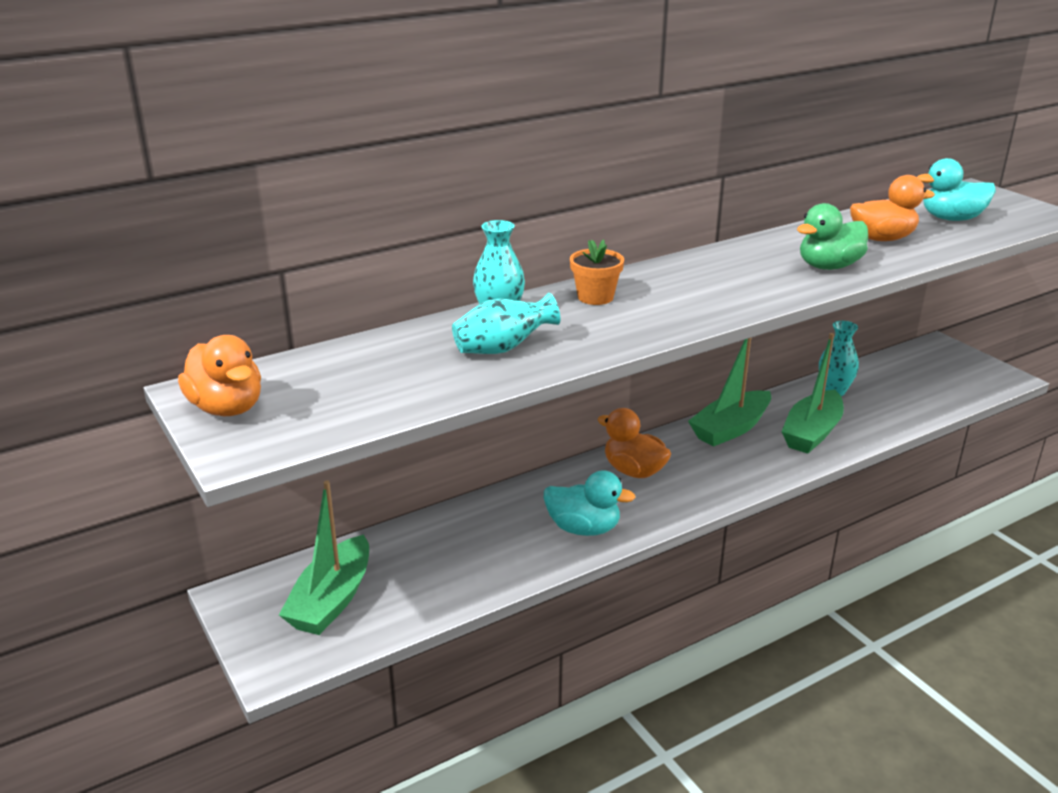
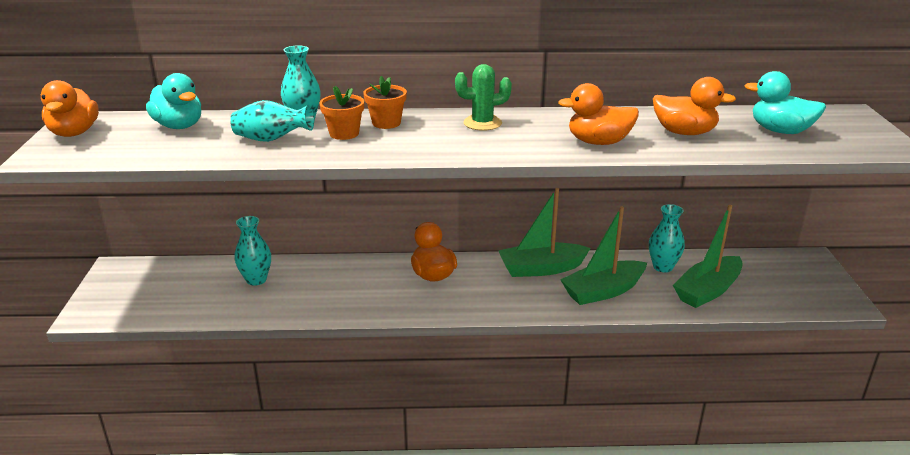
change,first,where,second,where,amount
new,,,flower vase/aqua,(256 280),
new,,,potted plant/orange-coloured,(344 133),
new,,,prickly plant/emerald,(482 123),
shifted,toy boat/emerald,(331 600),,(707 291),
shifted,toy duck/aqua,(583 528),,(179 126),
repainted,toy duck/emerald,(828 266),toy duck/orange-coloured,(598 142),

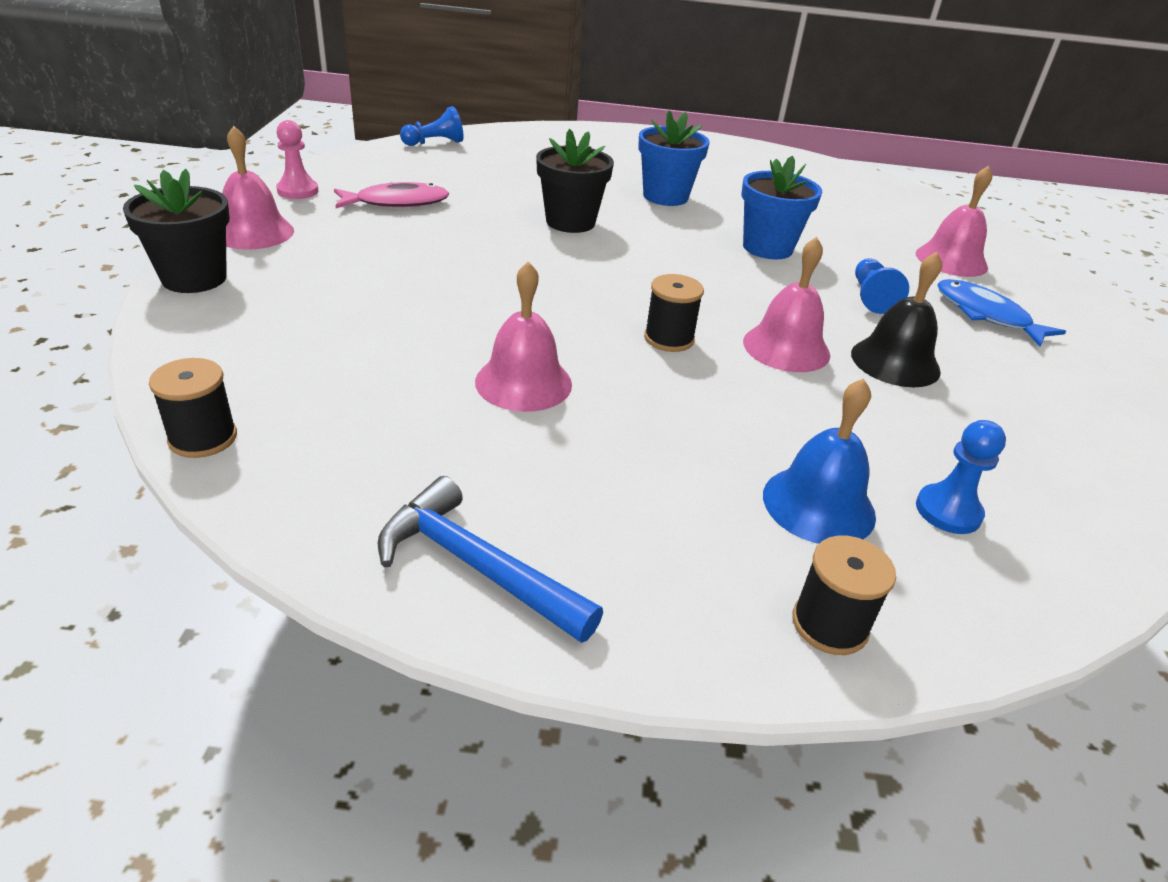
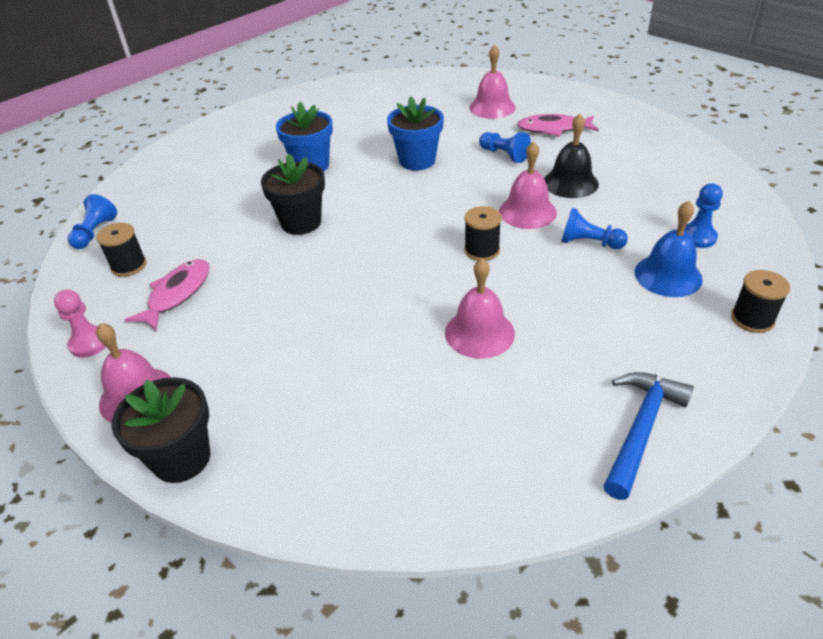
change,first,where,second,where,amount
new,,,game pawn/royal blue,(589 243),
shifted,spool/black,(203 438),,(129 265),
repainted,toy fish/royal blue,(986 315),toy fish/rose-pink,(553 129),
rotated,hammer/royal blue,(476 566),,(641 429),135 degrees clockwise

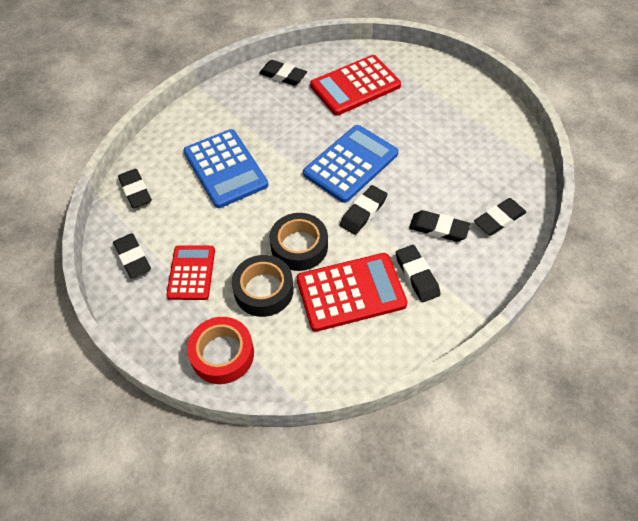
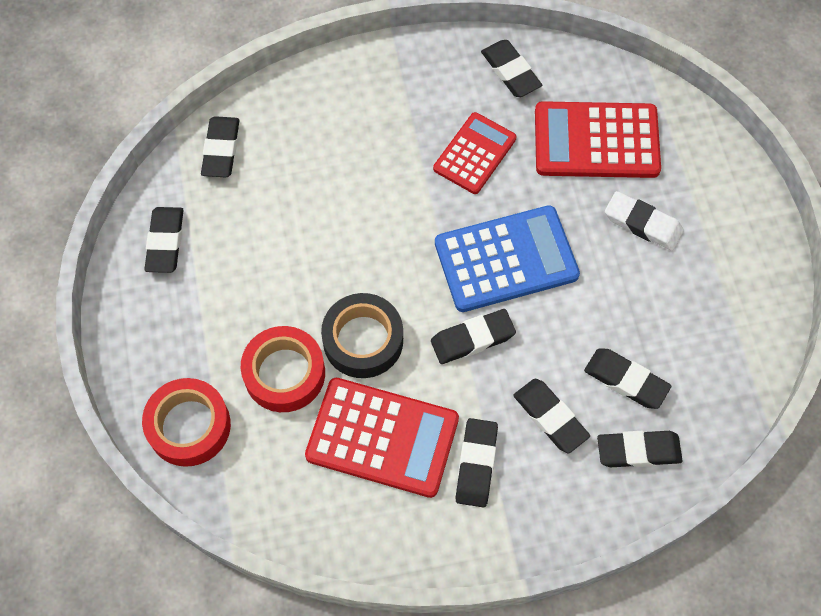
change,first,where,second,where,amount
gone,calculator/royal blue,(225 168),,,
new,,,pencil eraser/black,(626 380),
new,,,pencil eraser/snow-white,(642 224),
shifted,calculator/scarlet,(191 273),,(474 153),
repainted,tape/black,(263 290),tape/scarlet,(284 373),

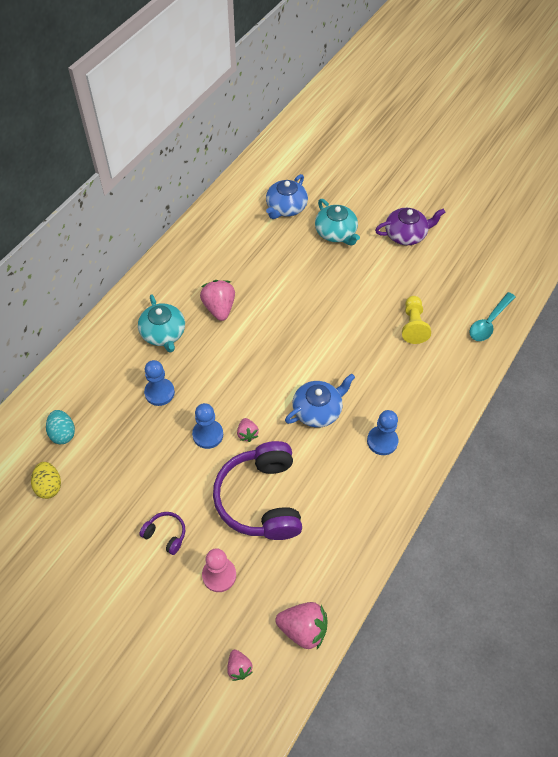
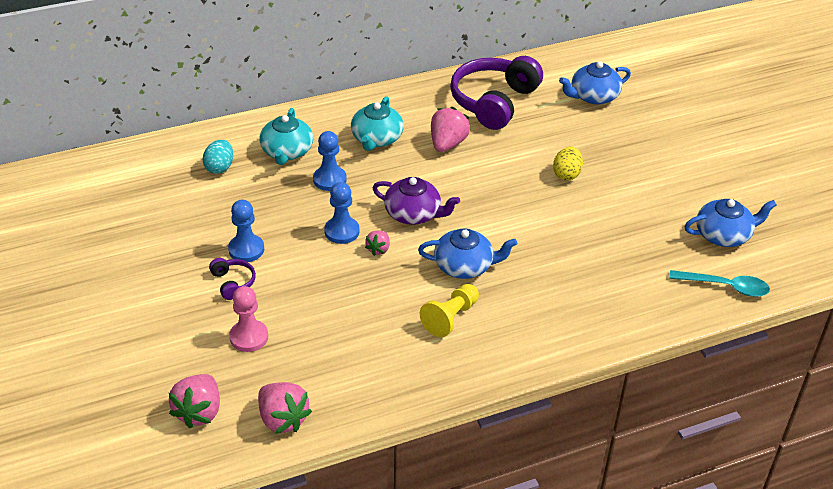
change,first,where,second,where,amount
new,,,china teapot/royal blue,(724 235),
shifted,toy egg/bright yellow,(49 486),,(566 174),
shifted,headset/violet,(260 499),,(493 102),
shifted,china teapot/aqua,(336 233),,(287 152),
shifted,game pawn/royal blue,(382 441),,(246 249),
shifted,china teapot/violet,(406 234),,(414 214),
shifted,game pawn/bright yellow,(413 325),,(450 318),
rotated,teaspoon/aqua,(489 322),,(725 287),150 degrees counterclockwise
scaled,strawberry/rose-pink,(239 667),,(199 412),x1.78

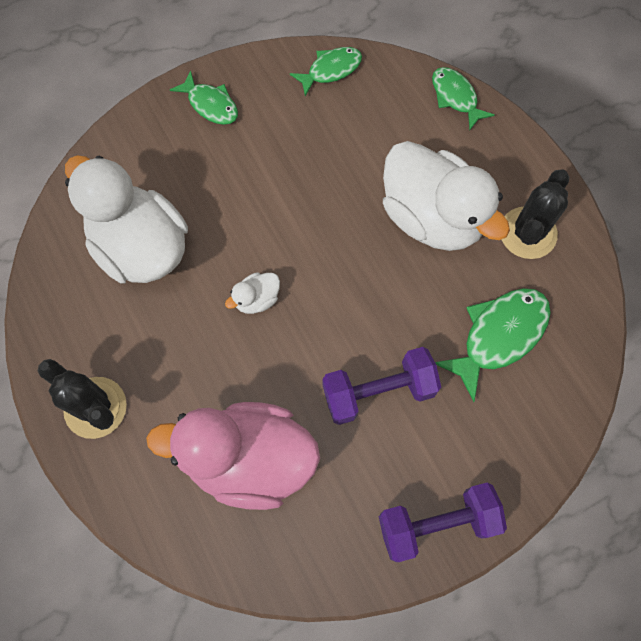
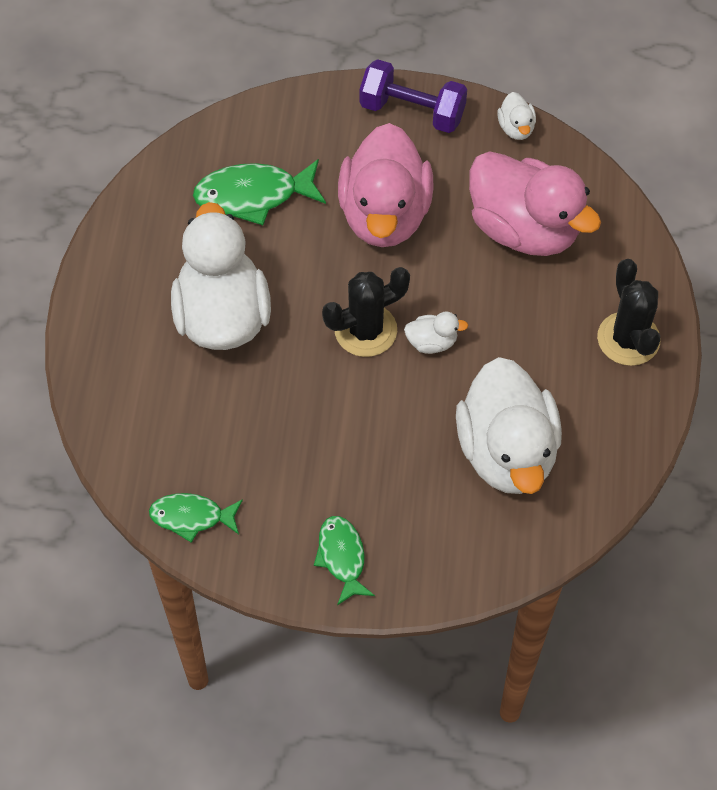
change,first,where,second,where,amount
gone,toy fish/emerald,(455 97),,,
new,,,toy duck/snow-white,(516 128),
shifted,prickly plant/black,(528 233),,(365 330),
swapped,hand weight/violet,(378 392),toy duck/rose-pink,(384 215),

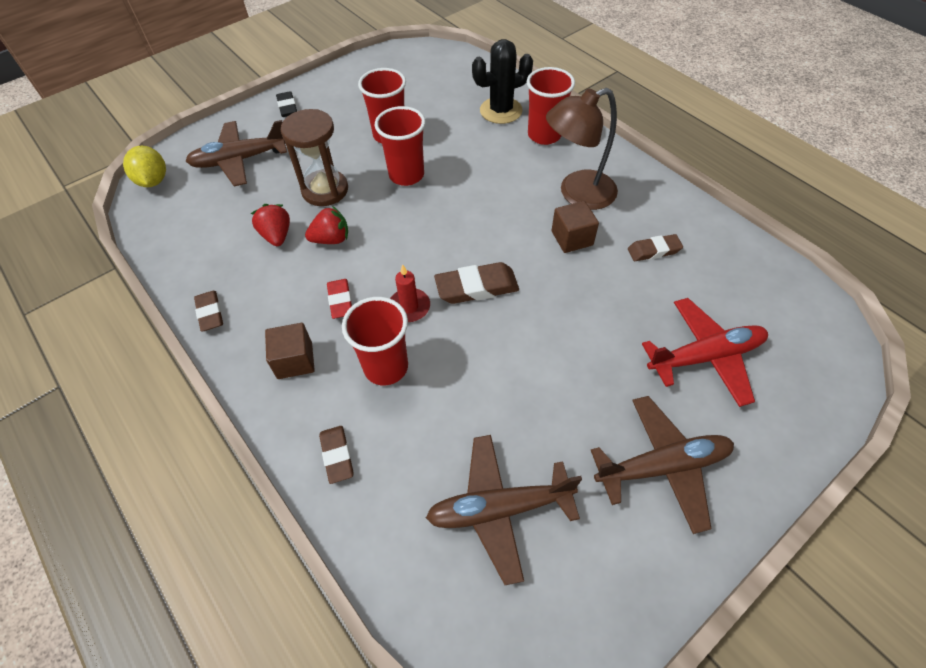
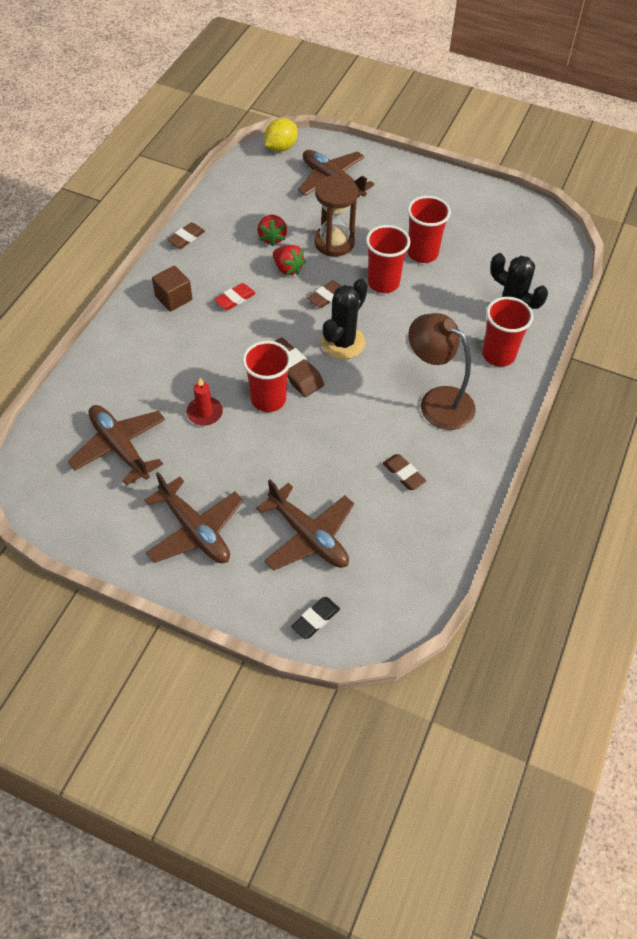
change,first,where,second,where,amount
gone,block/dark brown,(572 238),,,
new,,,prickly plant/black,(343 342),
shifted,pencil eraser/black,(287 107),,(315 619),
shifted,pencil eraser/dark brown,(337 455),,(326 297),
shifted,cup/scarlet,(386 367),,(268 399),
shifted,candle/scarlet,(409 307),,(205 413),
repainted,plane/scarlet,(705 356),plane/dark brown,(308 536),
rotated,strawberry/scarlet,(277 236),,(272 238),135 degrees clockwise

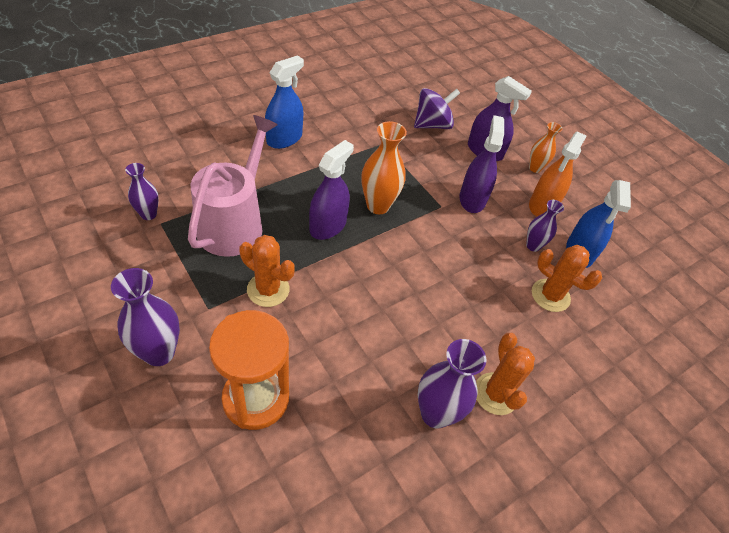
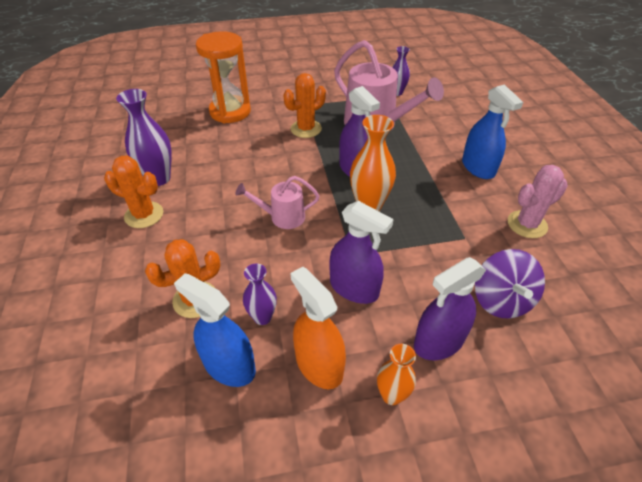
change,first,where,second,where,amount
gone,flower vase/violet,(159 353),,,
new,,,sprinkling can/rose-pink,(282 217),
new,,,prickly plant/rose-pink,(527 224),

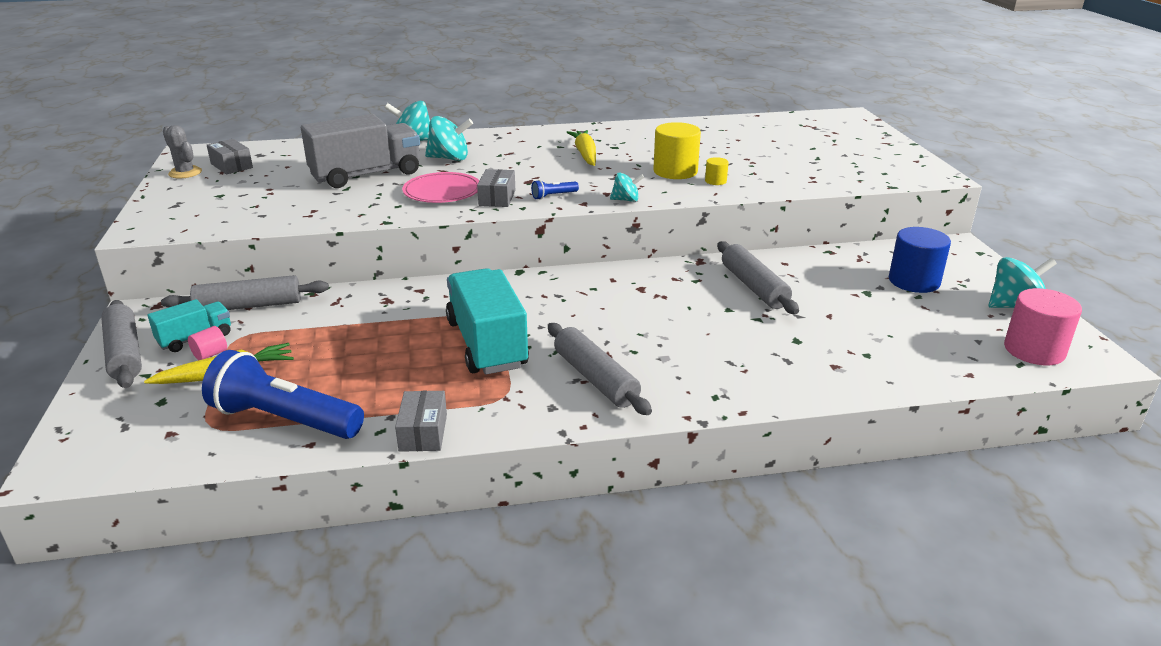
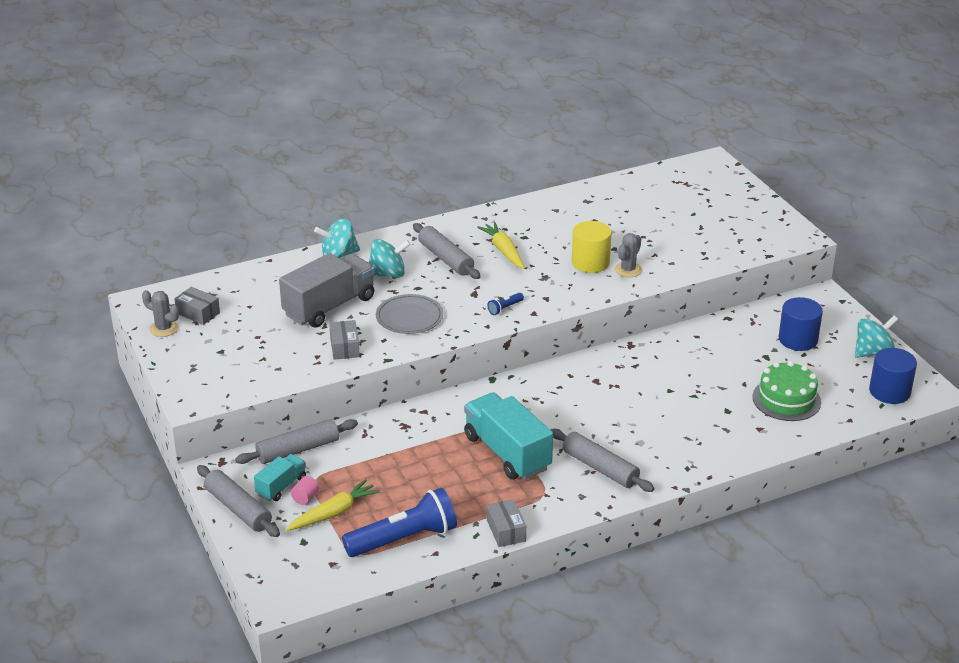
change,first,where,second,where,amount
gone,whirligig/aqua,(626 200),,,
new,,,gateau/emerald,(786 399),
shifted,parcel/gray,(497 198),,(344 347),
shifted,pastry roller/gray,(754 287),,(445 259),
swapped,cylinder shape/bright yellow,(715 181),prickly plant/gray,(628 270),
repainted,flat dish/rose-pink,(442 191),flat dish/gray,(409 317),
repainted,cylinder shape/rose-pink,(1034 350),cylinder shape/royal blue,(889 391),
rotated,flashlight/royal blue,(284 419),,(404 539),150 degrees clockwise

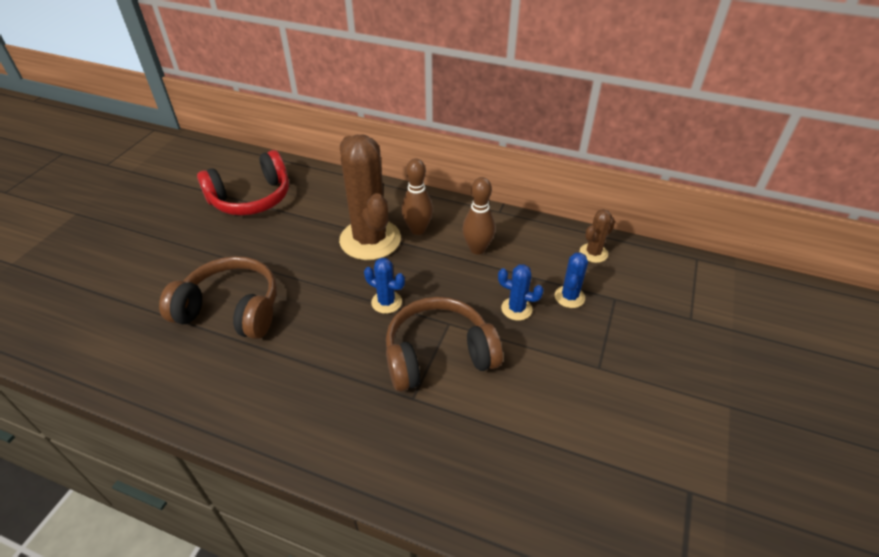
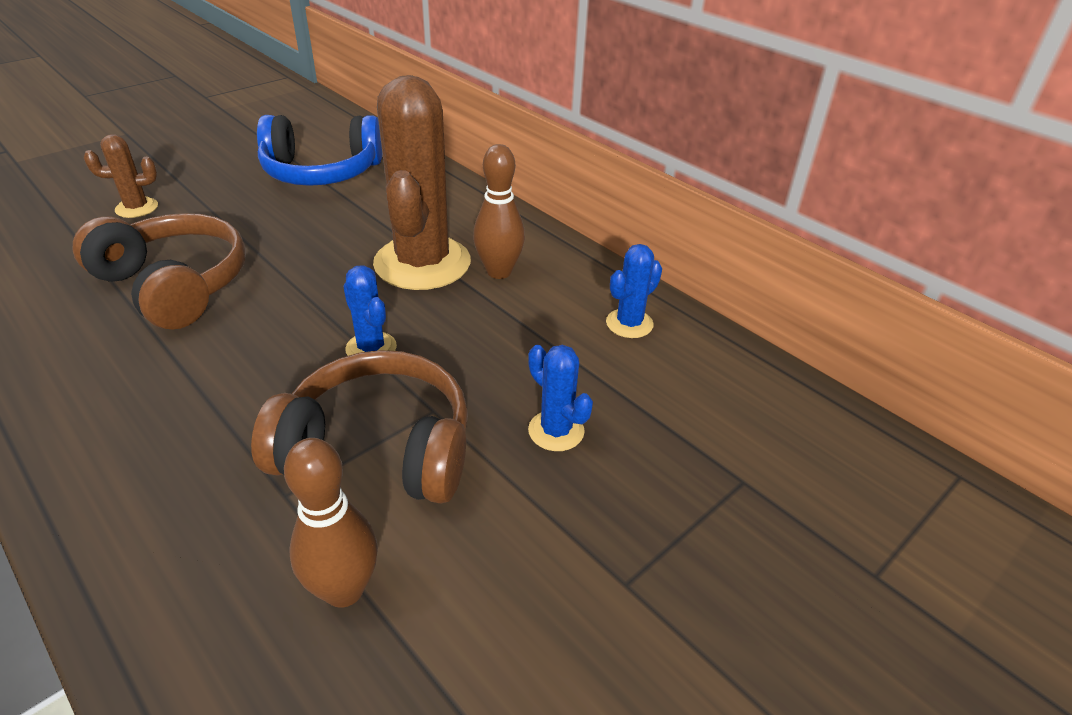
change,first,where,second,where,amount
shifted,tenpin/dark brown,(477 249),,(344 590),
shifted,prickly plant/royal blue,(569 297),,(629 323),
shifted,prickly plant/dark brown,(593 253),,(137 208),
repainted,headset/scarlet,(251 198),headset/royal blue,(322 172),

